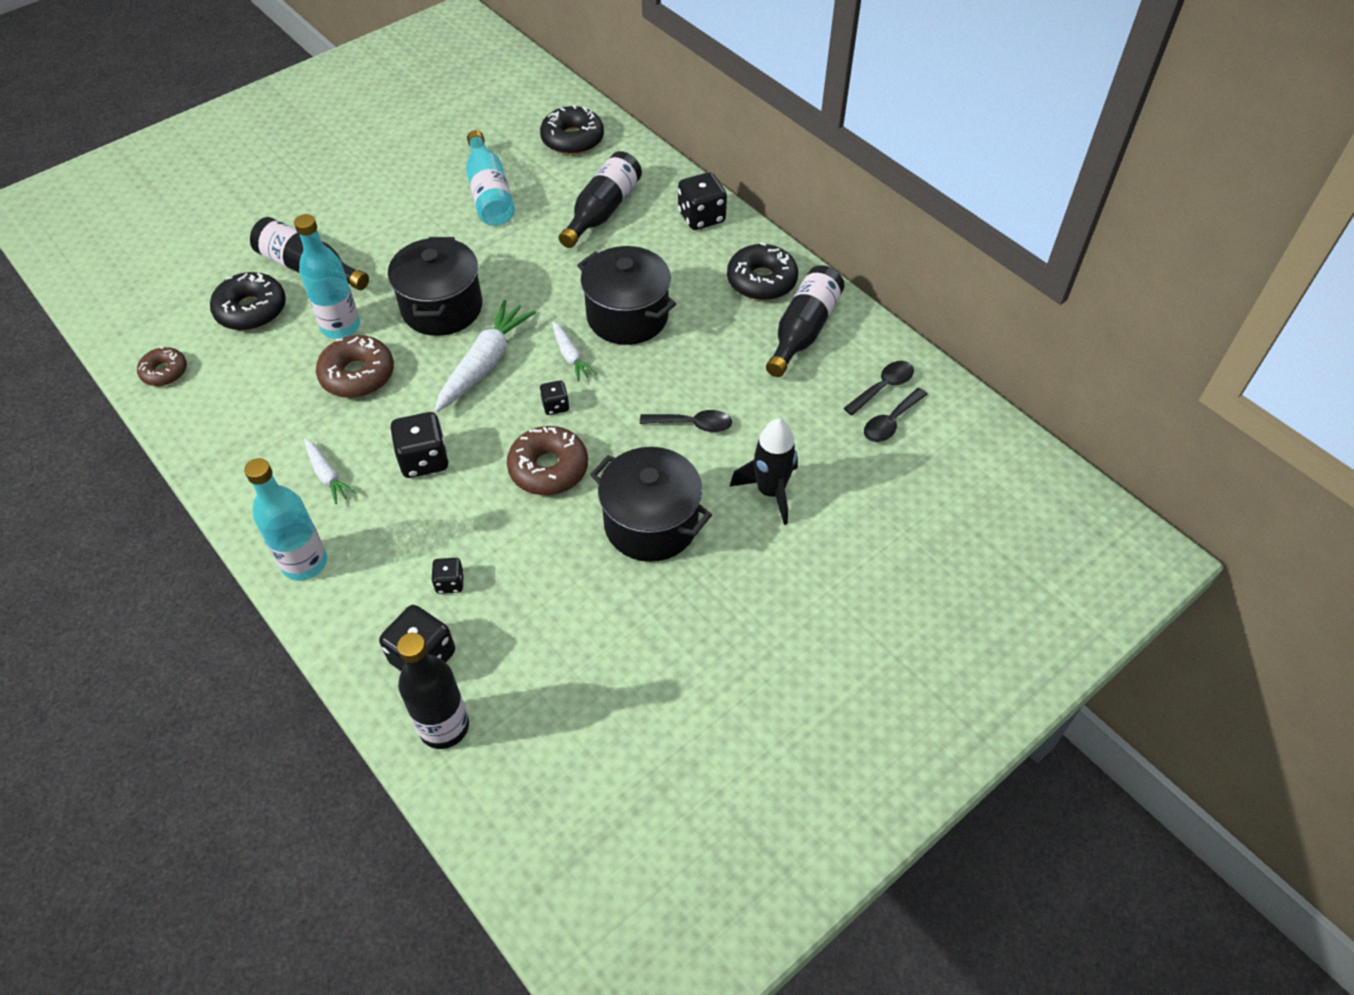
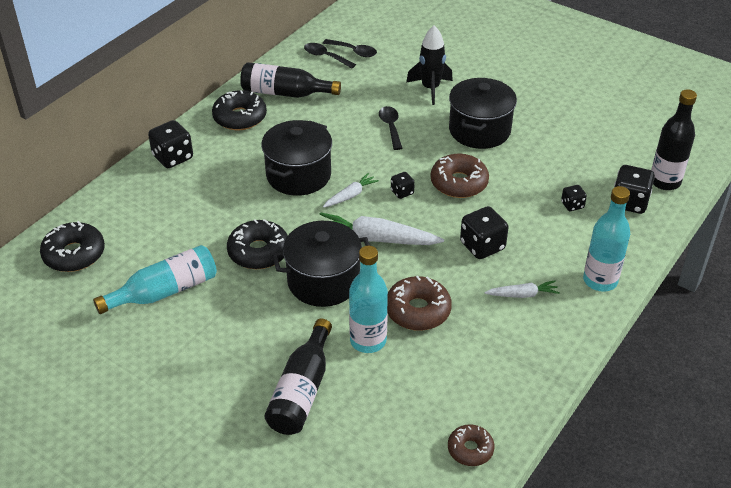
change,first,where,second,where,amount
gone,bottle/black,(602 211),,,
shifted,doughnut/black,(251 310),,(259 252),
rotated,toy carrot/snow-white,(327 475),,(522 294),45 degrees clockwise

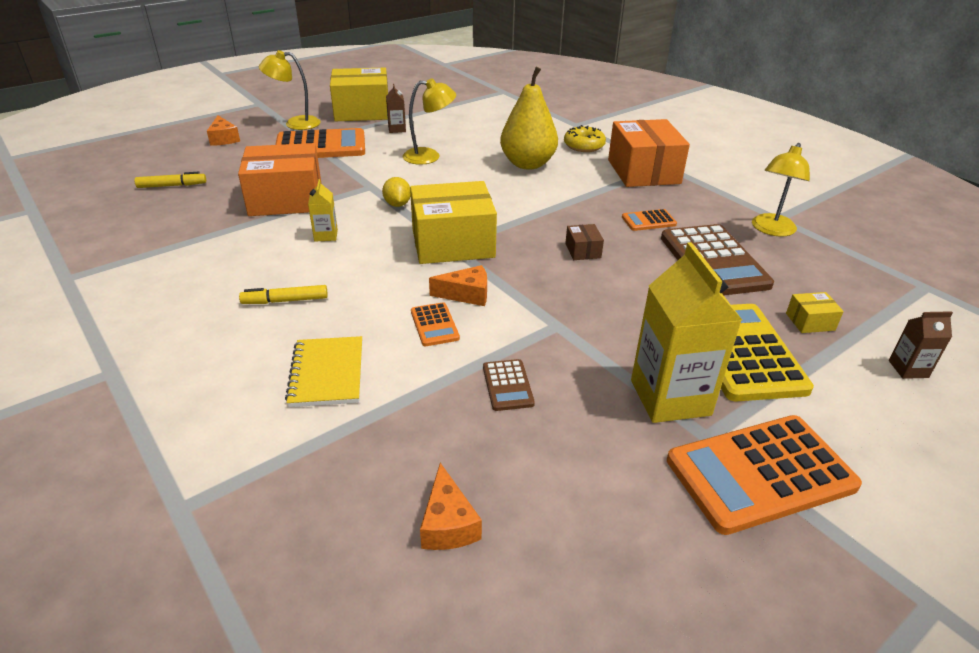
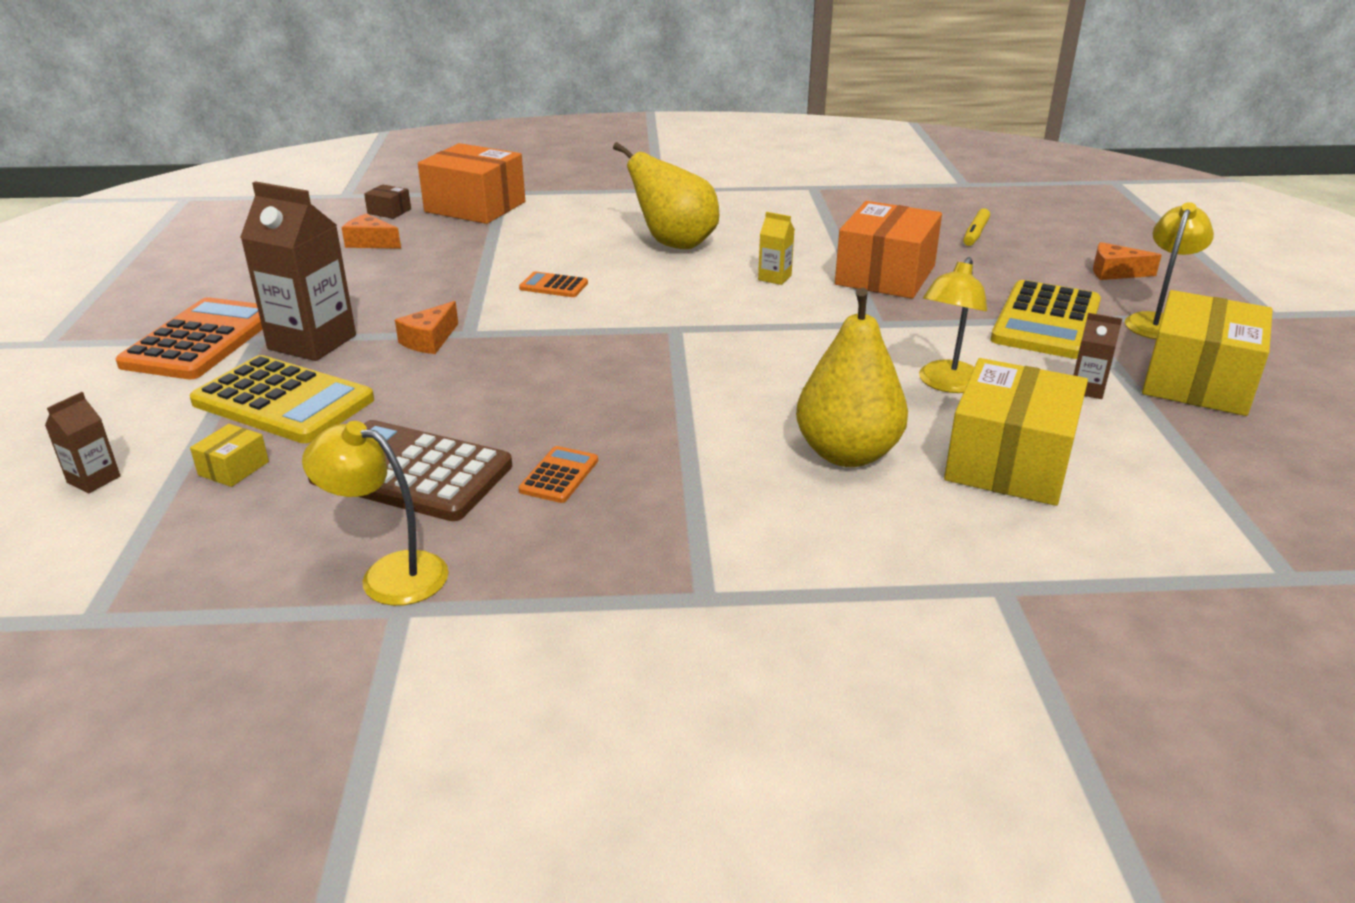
change,first,where,second,where,amount
gone,notebook/bright yellow,(327 373),,,
gone,lemon/bright yellow,(397 204),,,
gone,calculator/dark brown,(507 385),,,
gone,doughnut/bright yellow,(584 146),,,
shifted,parcel/bright yellow,(453 243),,(1009 462),
shifted,piece of cheese/orange-coloured,(466 294),,(429 340),
shifted,parcel/dark brown,(583 251),,(389 211),
shifted,parcel/orange-coloured,(643 171),,(475 207),
swapped,marker/bright yellow,(286 301),pear fruit/bright yellow,(674 244),
repainted,calculator/orange-coloured,(321 146),calculator/bright yellow,(1046 321),
repainted,juice carton/bright yellow,(670 397),juice carton/dark brown,(312 342),
rotated,lamp/bright yellow,(771 230),,(389 574),45 degrees counterclockwise

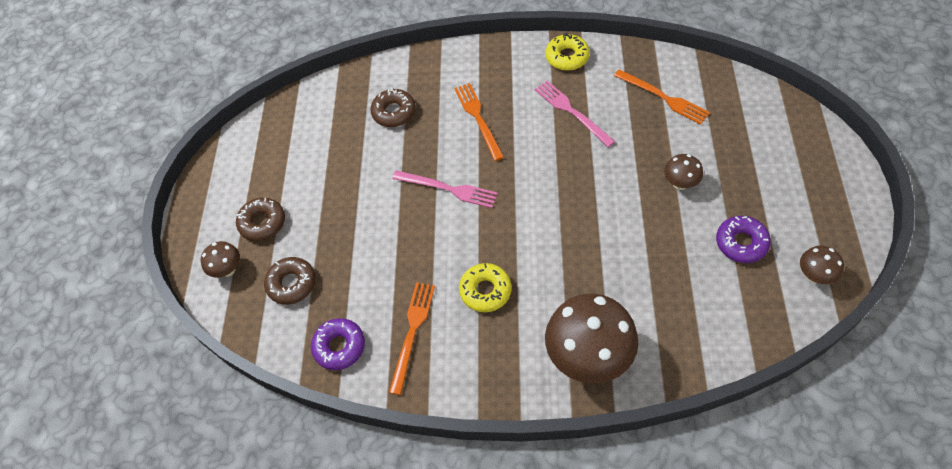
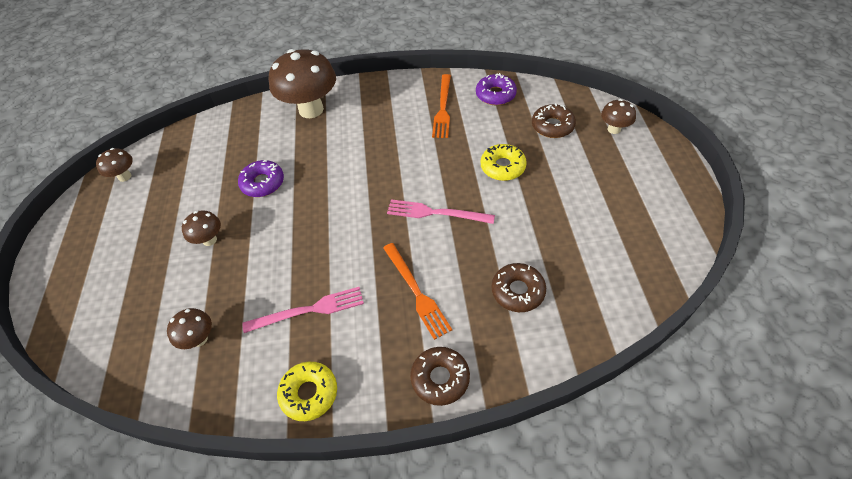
change,first,where,second,where,amount
shifted,doughnut/dark brown,(262 223),,(440 378),
shifted,doughnut/bright yellow,(485 291),,(502 167),
shifted,doughnut/violet,(741 243),,(263 183),
swapped,fork/orange-coloured,(663 98),toadstool/dark brown,(199 339),
rotated,fork/rose-pink,(572 112),,(309 310),60 degrees counterclockwise

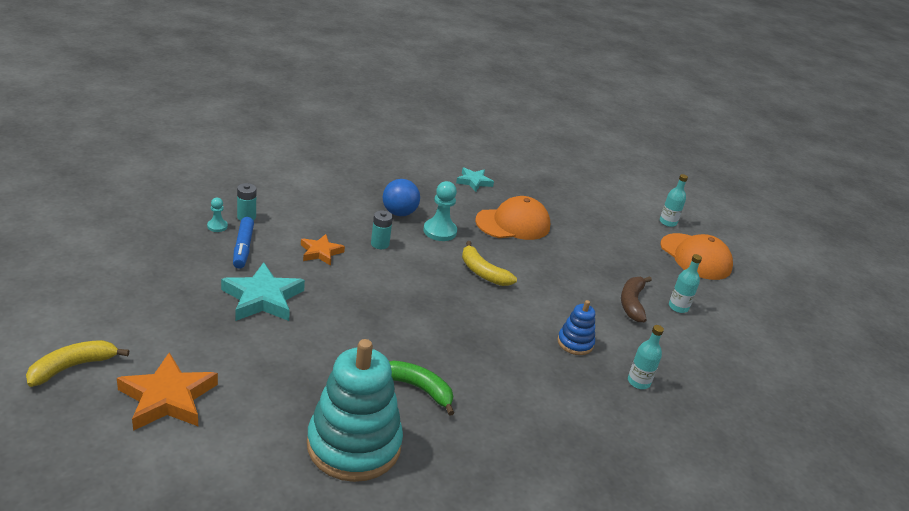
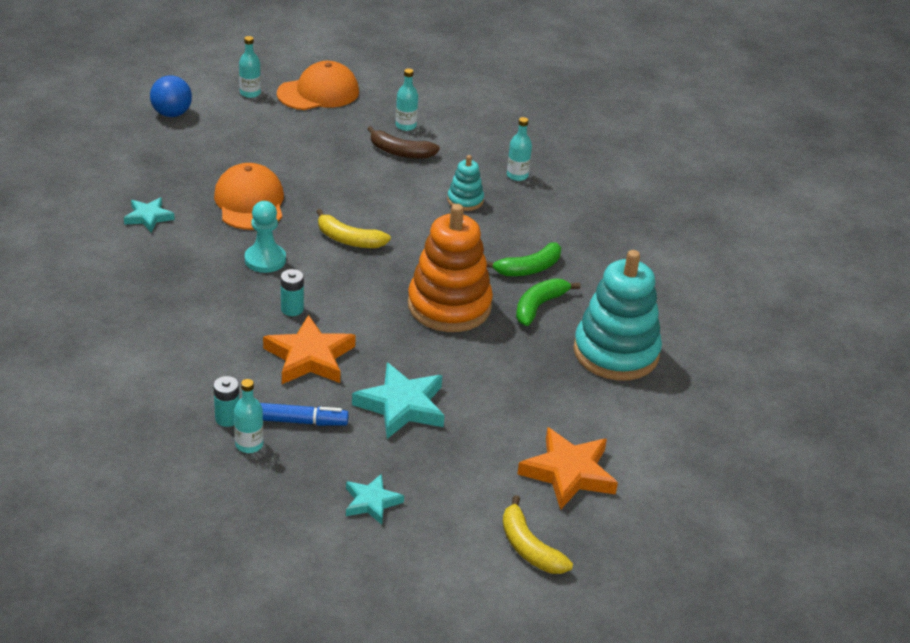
change,first,where,second,where,amount
new,,,star/aqua,(371 502),
new,,,stacking toy/orange-coloured,(449 306),
new,,,banana/emerald,(529 268),
shifted,sphere/royal blue,(399 213),,(172 114),
swapped,game pawn/aqua,(217 226),bottle/aqua,(249 444),
repainted,stacking toy/royal blue,(575 343),stacking toy/aqua,(465 200),
rotated,banana/bright yellow,(482 272),,(349 240),60 degrees clockwise
scaled,star/orange-coloured,(320 252),,(309 357),x1.68

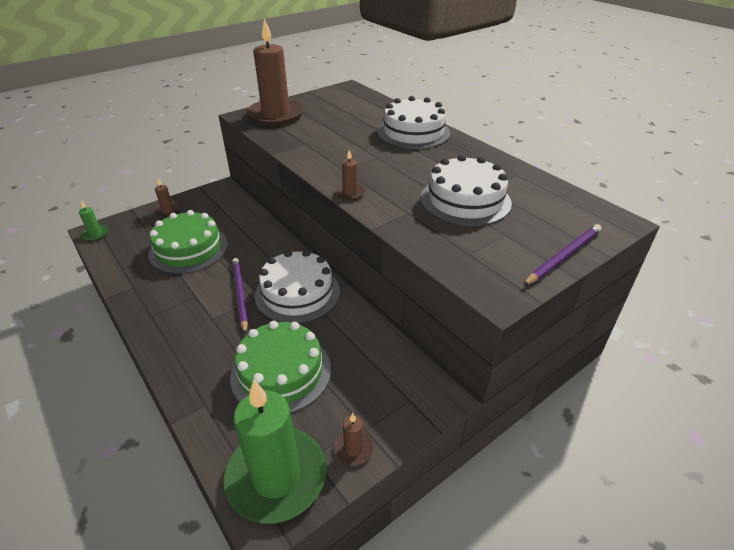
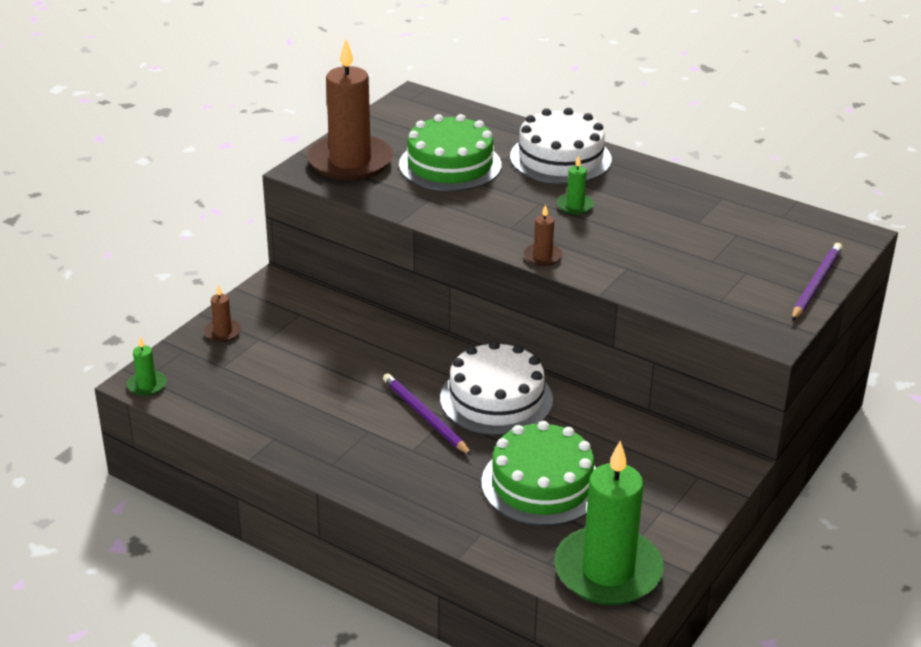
change,first,where,second,where,amount
gone,candle/dark brown,(353 448),,,
gone,gateau/snow-white,(465 200),,,
new,,,candle/emerald,(575 206),
shifted,gateau/emerald,(188 249),,(450 165),

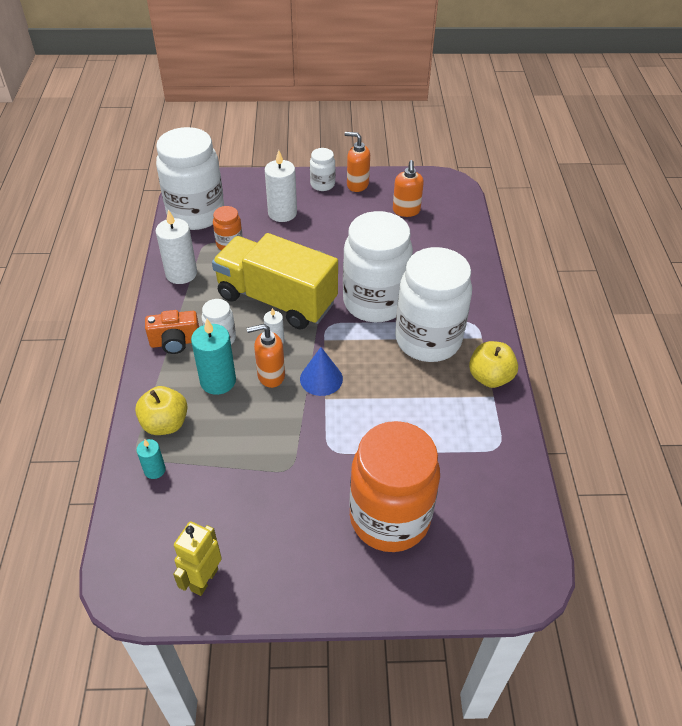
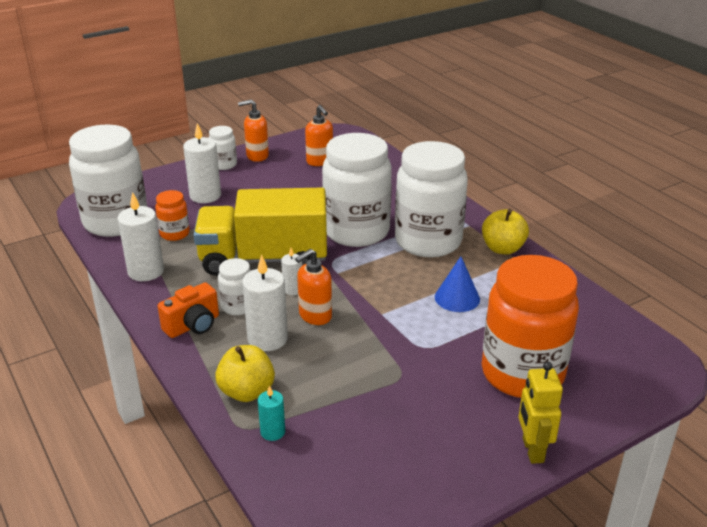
change,first,where,second,where,amount
shifted,robot figure/bright yellow,(204 579),,(532 450),
shifted,cone/royal blue,(321 379),,(457 298),
repainted,candle/aqua,(218 381),candle/snow-white,(267 339),

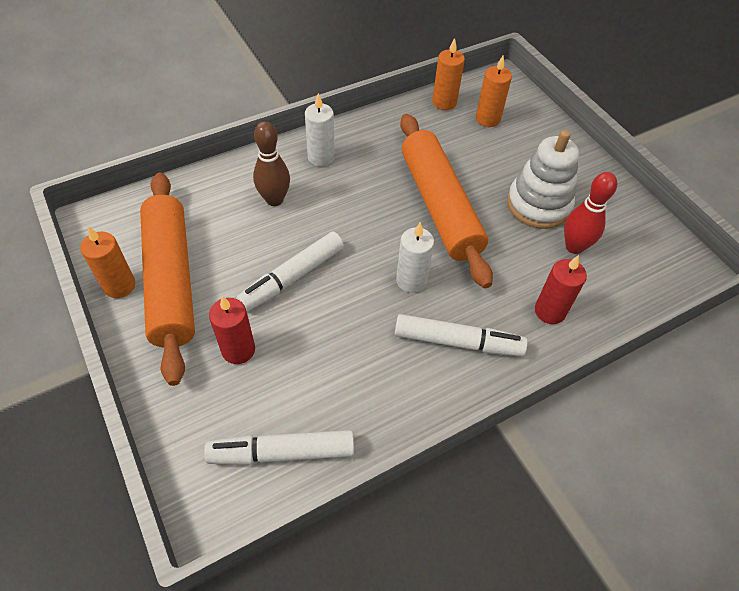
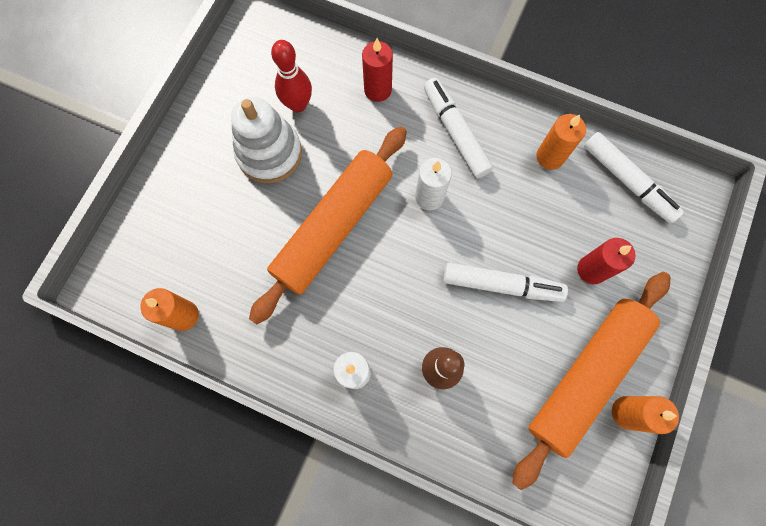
change,first,where,second,where,amount
shifted,candle/orange-coloured,(487 119),,(550 157),

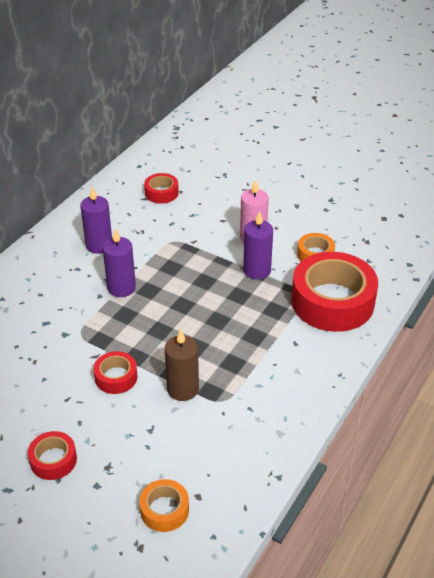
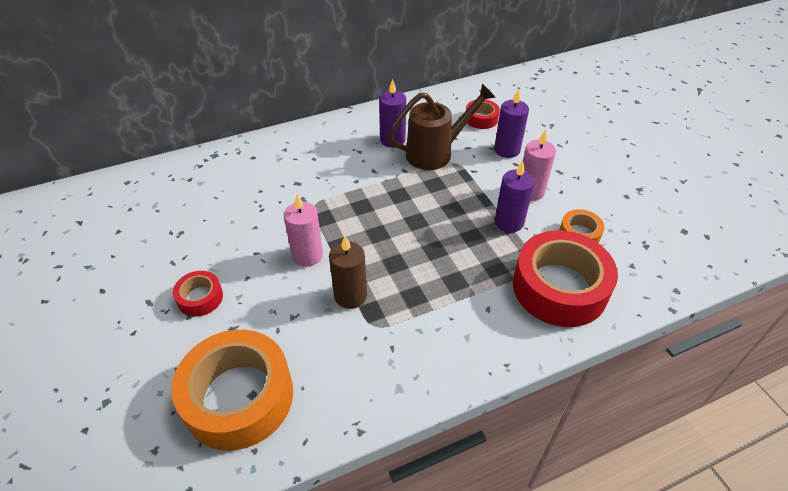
change,first,where,second,where,amount
new,,,sprinkling can/dark brown,(436 153),
shifted,candle/violet,(121 288),,(507 150),
swapped,tape/scarlet,(116 377),candle/rose-pink,(307 255),
scaled,tape/orange-coloured,(164 510),,(238 397),x2.13

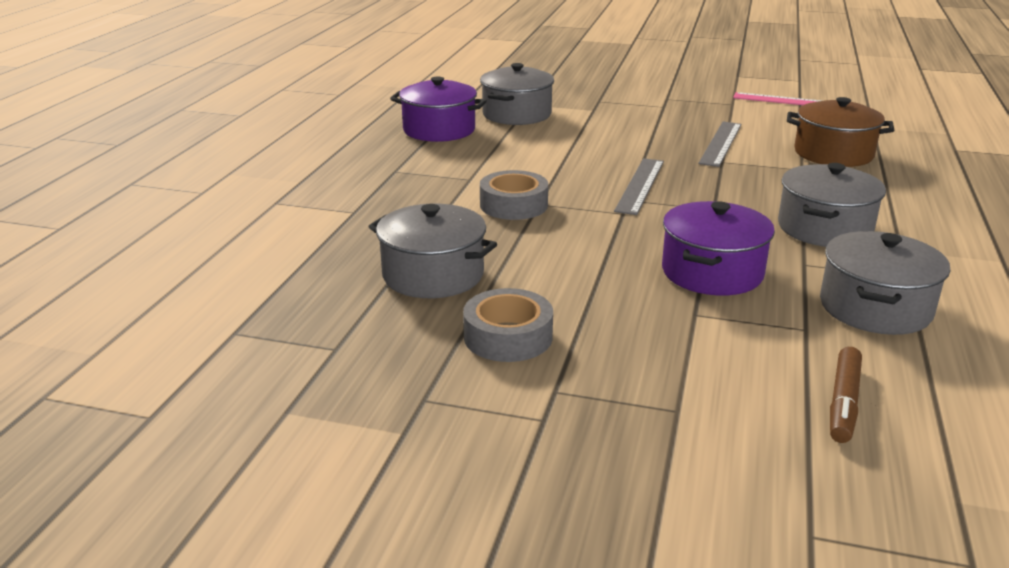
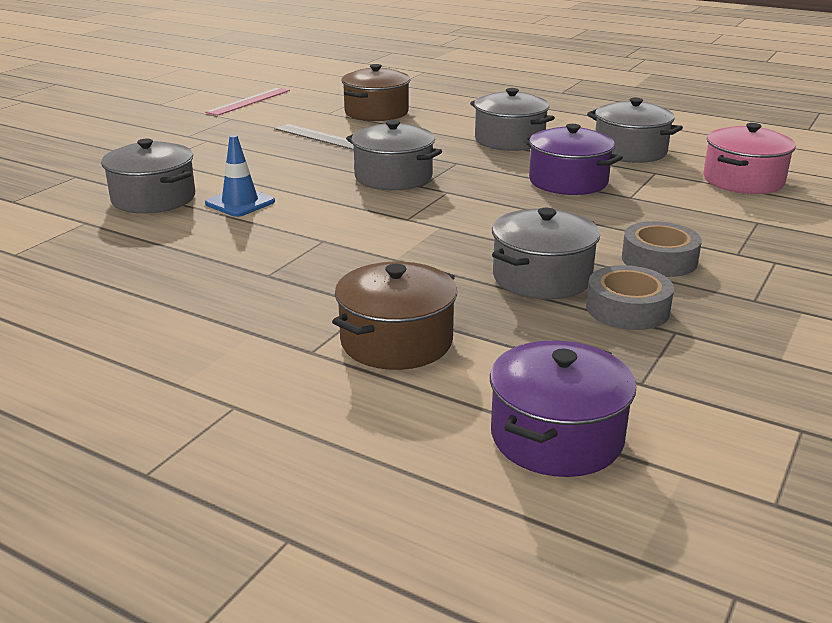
change,first,where,second,where,amount
new,,,traffic cone/royal blue,(240 203),
new,,,pot/dark brown,(396 341),
shifted,pot/violet,(439 130),,(556 437),
shifted,tape/gray,(513 205),,(627 309),
swapped,straightedge/gray,(640 185),pot/gray,(393 177),
swapped,marker/dark brown,(843 402),pot/rose-pink,(743 181),

